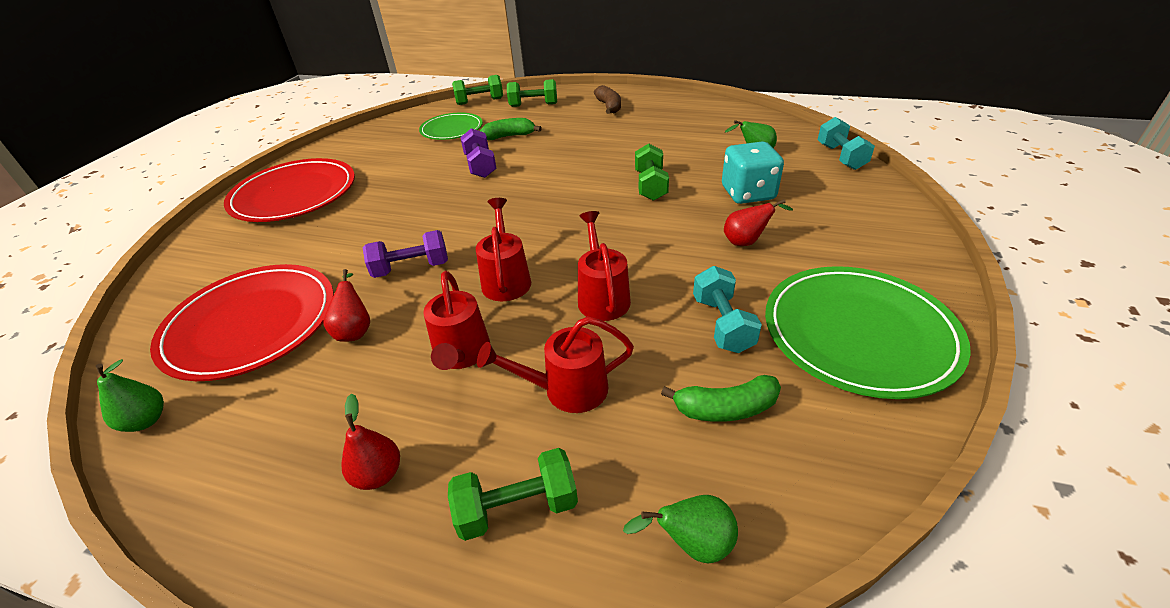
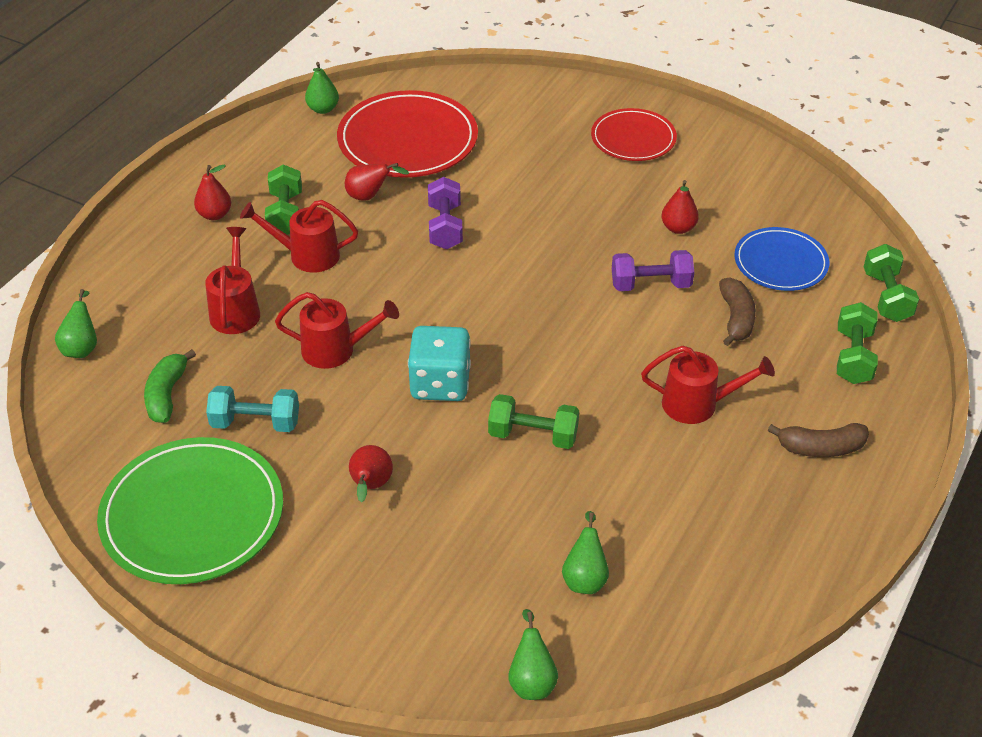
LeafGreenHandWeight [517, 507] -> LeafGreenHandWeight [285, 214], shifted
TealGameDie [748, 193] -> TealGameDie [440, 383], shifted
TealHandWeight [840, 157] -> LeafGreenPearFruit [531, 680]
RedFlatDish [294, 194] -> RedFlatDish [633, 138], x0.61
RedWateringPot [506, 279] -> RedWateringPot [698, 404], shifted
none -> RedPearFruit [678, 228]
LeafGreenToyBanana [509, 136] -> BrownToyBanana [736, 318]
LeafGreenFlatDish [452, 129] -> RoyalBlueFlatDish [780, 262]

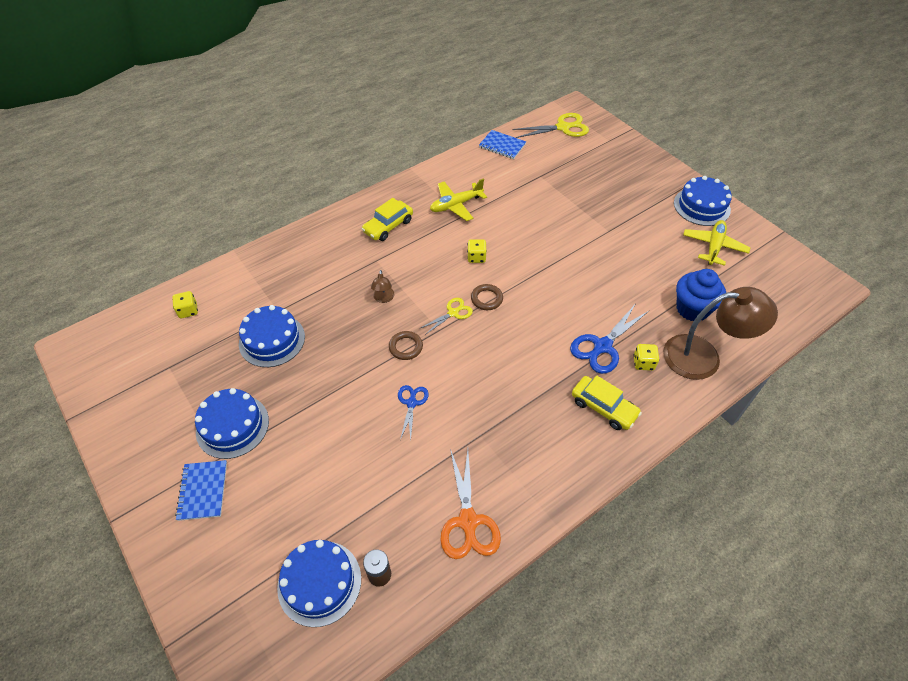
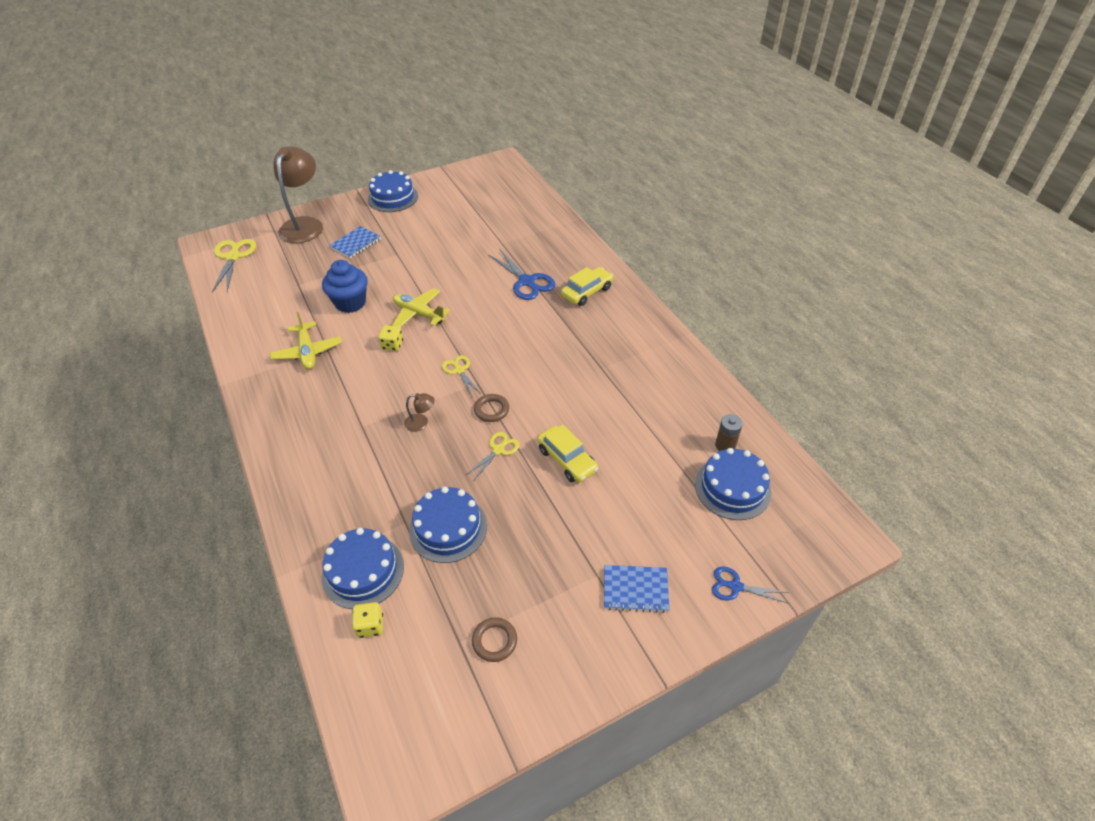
BrownLamp [703, 357] -> BrownLamp [305, 224], shifted
RoyalBlueCupcake [692, 309] -> RoyalBlueCupcake [350, 303], shifted
RoyalBlueLayerCake [232, 426] -> RoyalBlueLayerCake [363, 571], shifted
RoyalBlueNotebook [502, 146] -> RoyalBlueNotebook [356, 243], shifted
BrightYellowPlane [713, 247] -> BrightYellowPlane [418, 314], shifted
none -> BrightYellowScissors [498, 450]
BrownHoop [486, 299] -> BrownHoop [494, 641], shifted
BrightYellowAutomobile [388, 226] -> BrightYellowAutomobile [567, 460], shifted
RoyalBlueScissors [412, 403] -> RoyalBlueScissors [735, 586], shifted
OrangeScissors [468, 522] -> none
BrightYellowGameDie [643, 363] -> none

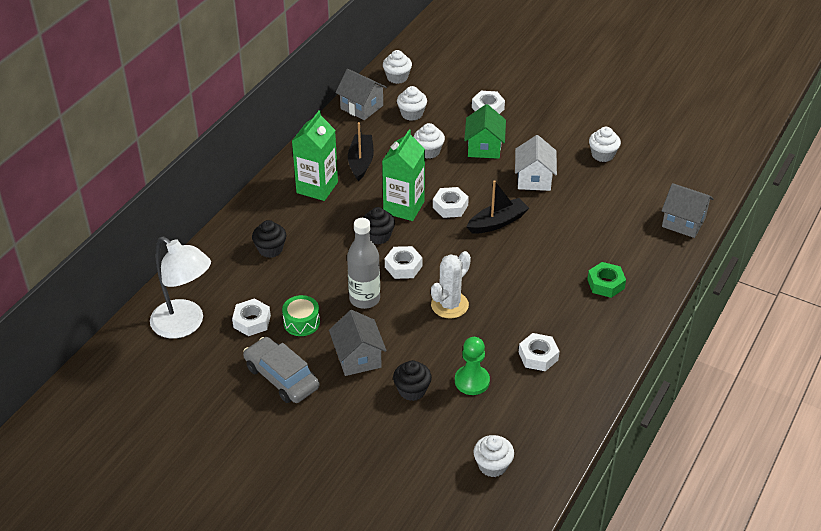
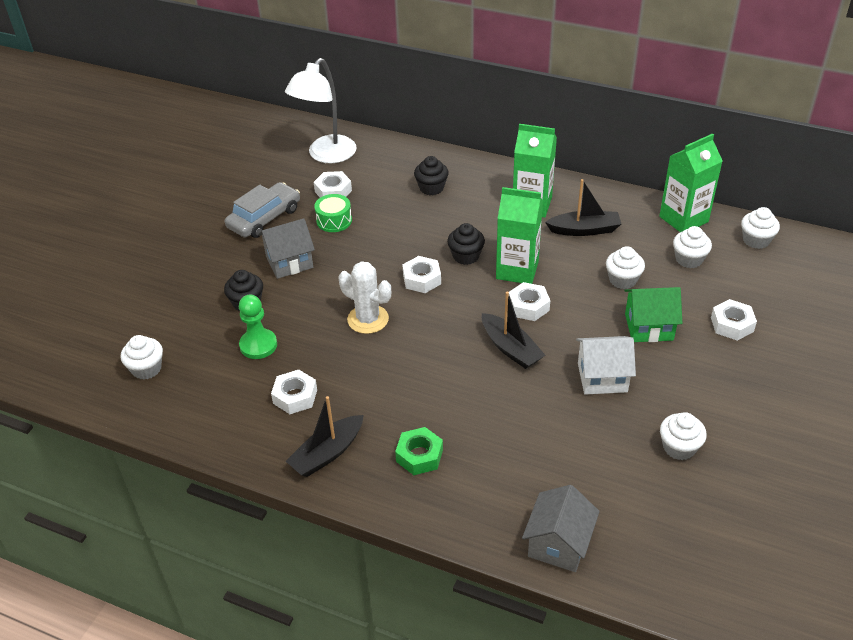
none -> EbonyBoat [327, 453]
GreyToyHouse [361, 107] -> LeafGreenMilkCarton [683, 219]
GreyFlask [364, 299] -> none

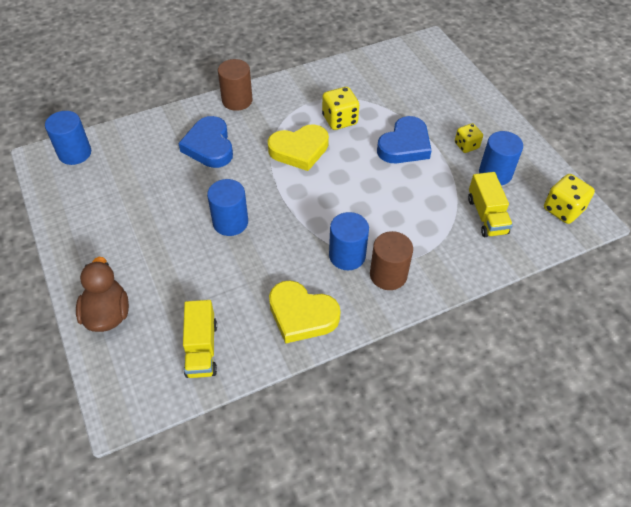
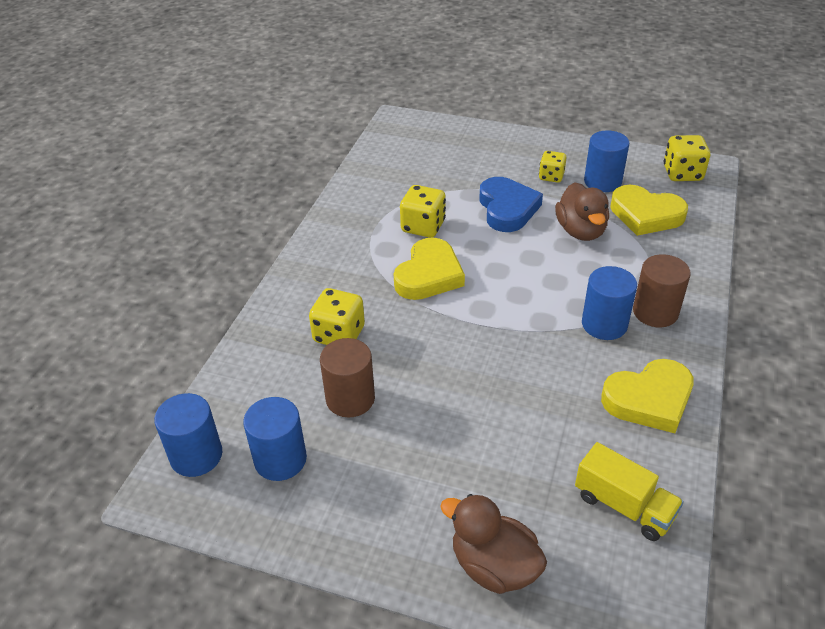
RoyalBlueCylinderShape [230, 222] -> RoyalBlueCylinderShape [280, 459], shifted
RoyalBlueHeartShape [209, 146] -> BrightYellowGameDie [339, 334]
BrownCylinderShape [237, 100] -> BrownCylinderShape [350, 399], shifted
none -> BrownRubberDuck [580, 231]
BrightYellowTruck [487, 216] -> BrightYellowHeartShape [646, 215]

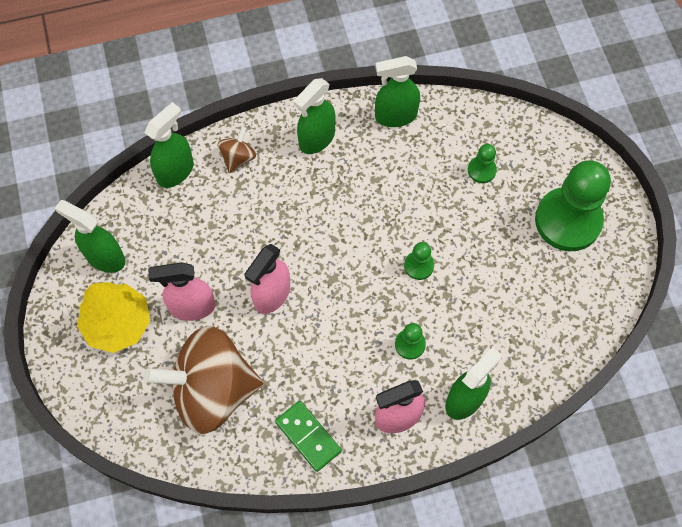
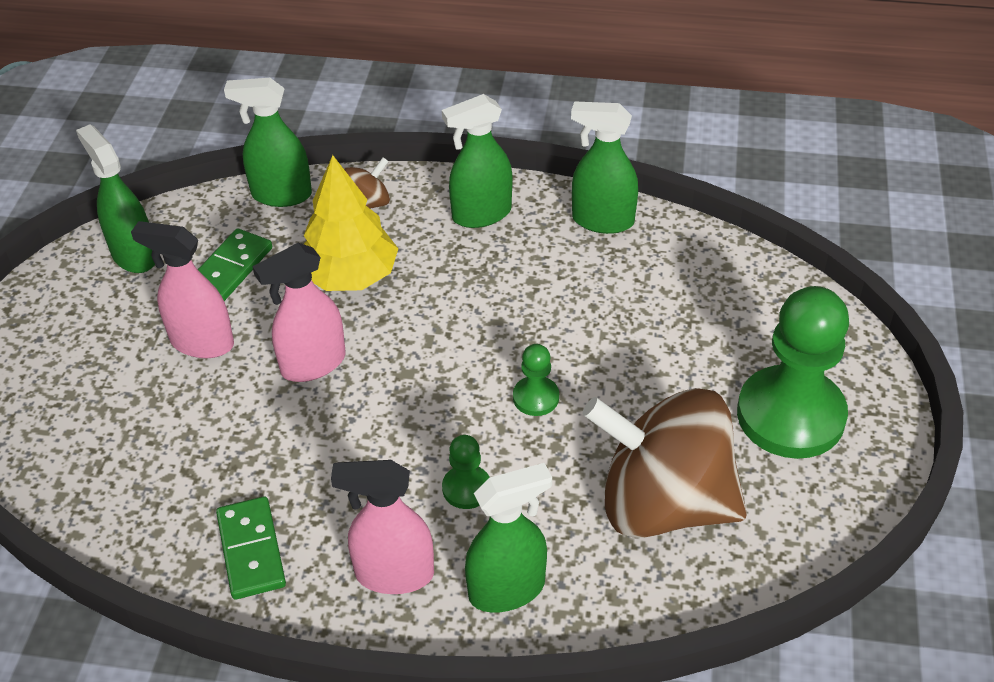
none -> LeafGreenDomino [230, 268]
LeafGreenSprayer [175, 171] -> LeafGreenSprayer [281, 195], 150 degrees counterclockwise
BrightYellowFirTree [118, 324] -> BrightYellowFirTree [350, 276], shifted
BrownToyTop [212, 390] -> BrownToyTop [663, 503], shifted
LeafGreenChessPawn [481, 170] -> none

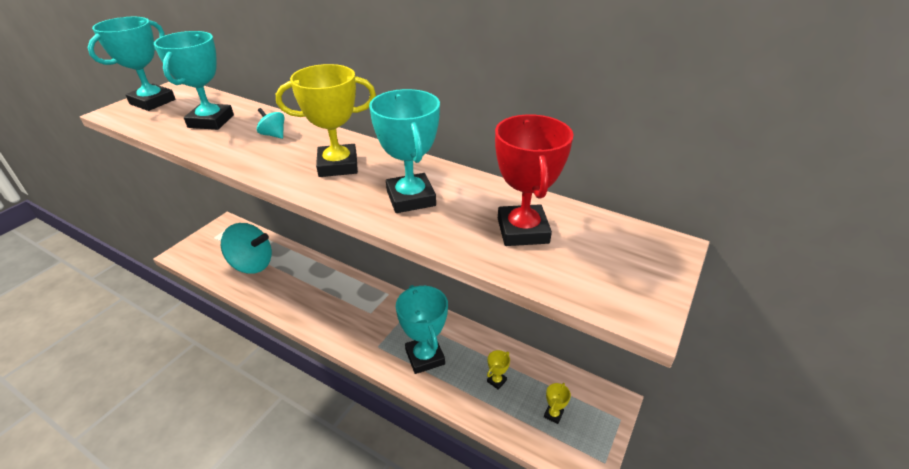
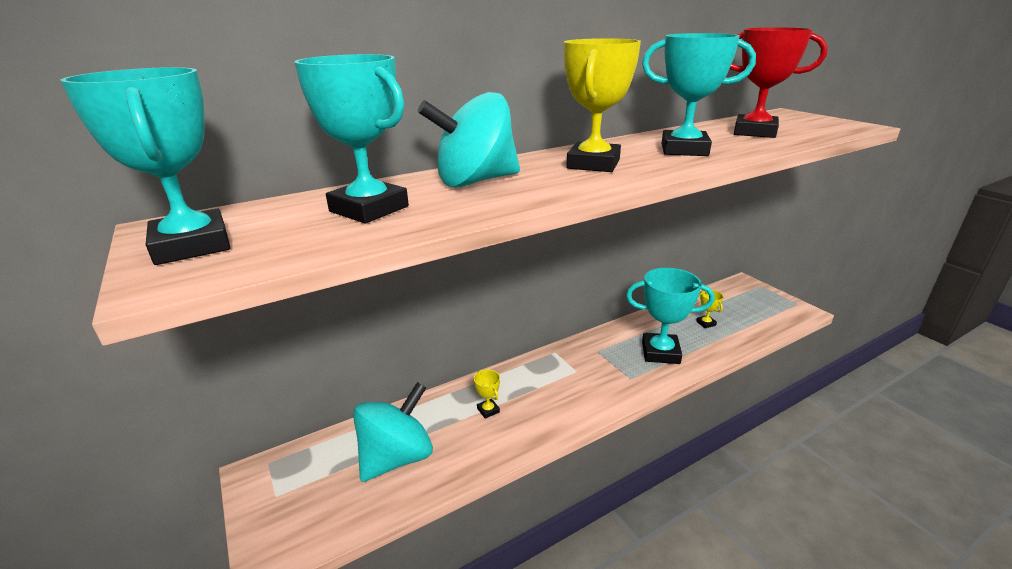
TealToyTop [273, 135] -> TealToyTop [475, 181], x2.25
BrightYellowPrizeCup [553, 414] -> BrightYellowPrizeCup [488, 410], shifted

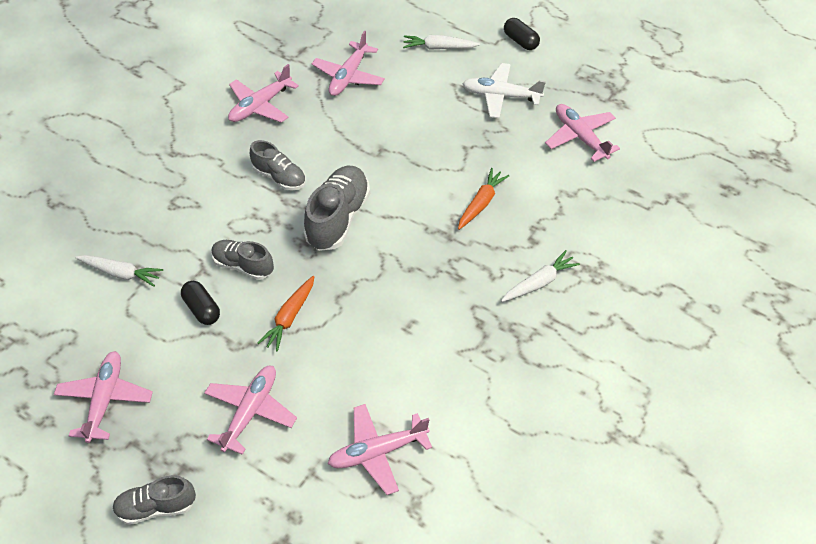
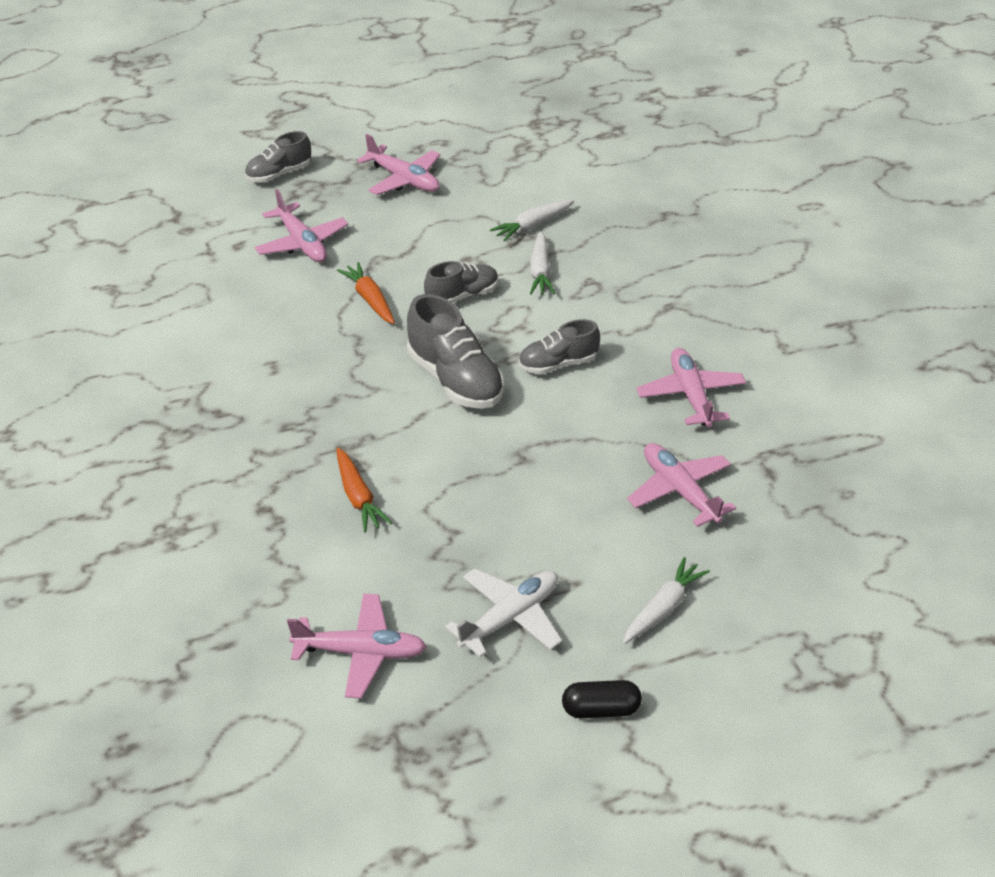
GreyShoe [156, 507] -> GreyShoe [279, 174], 150 degrees counterclockwise
SnowWhiteCarrot [539, 282] -> SnowWhiteCarrot [540, 271], shifted
EbonyPillShape [202, 309] -> none
PinkPlane [377, 452] -> none

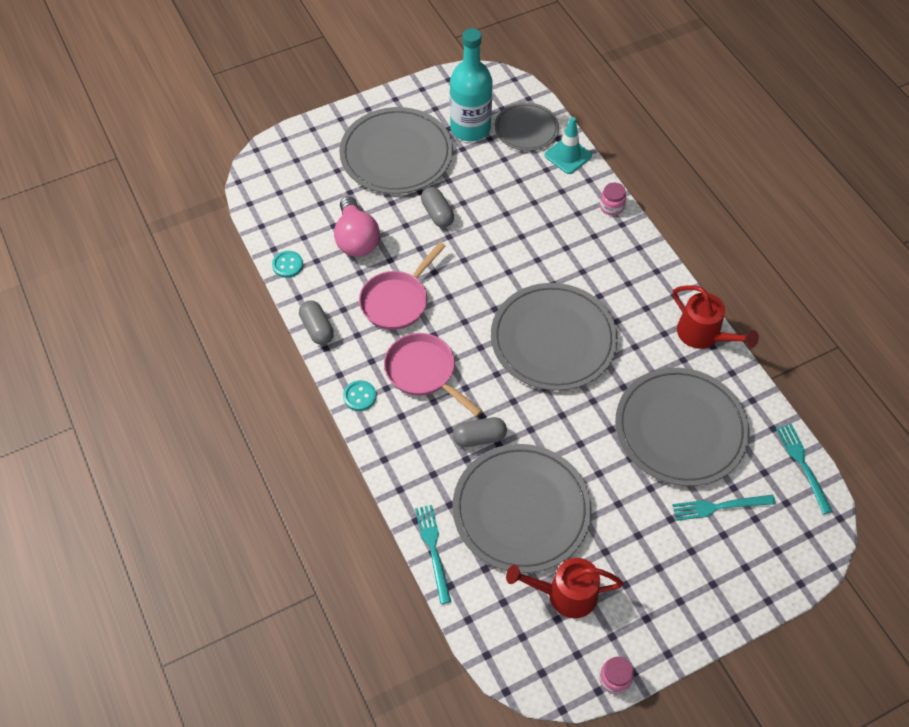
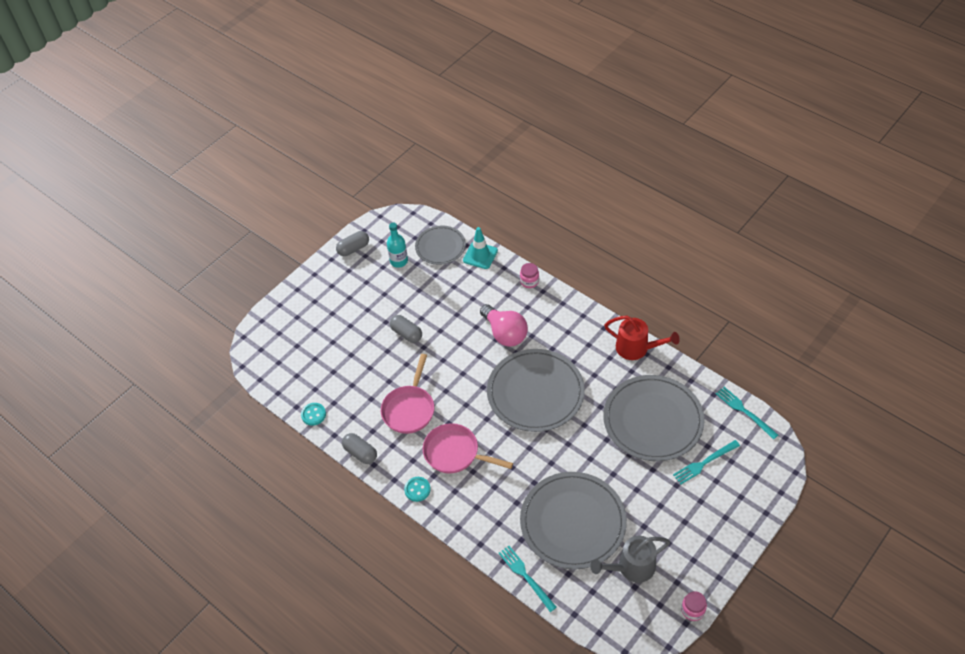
GreyPillShape [479, 437] -> GreyPillShape [353, 248], shifted
TealFlask [470, 128] -> TealFlask [399, 261], x0.56
PinkBulb [356, 239] -> PinkBulb [505, 333], shifted
RedWateringPot [564, 594] -> GreyWateringPot [631, 567]
GreyFlatDish [396, 154] -> none

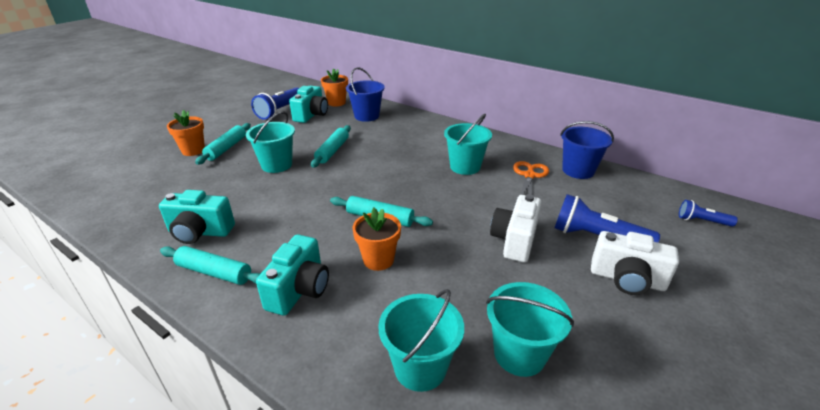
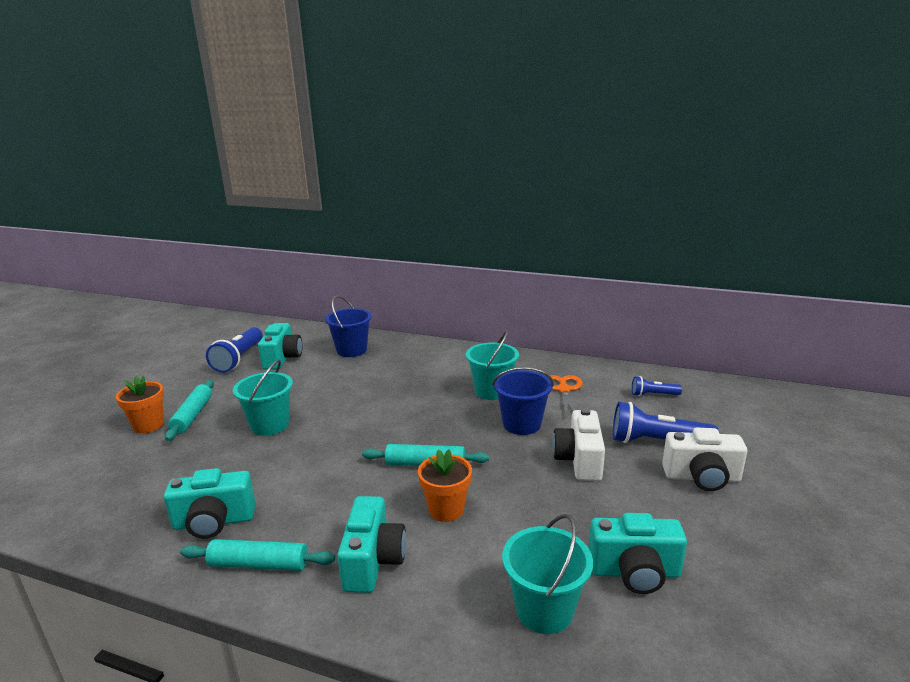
RoyalBluePail [578, 171] -> RoyalBluePail [521, 424], shifted
TealPail [519, 354] -> TealCompactCamera [634, 572]
RoyalBlueFlashlight [702, 221] -> RoyalBlueFlashlight [653, 395], shifted
TealDoughRoller [332, 151] -> none
OrangePlantPot [336, 103] -> none

